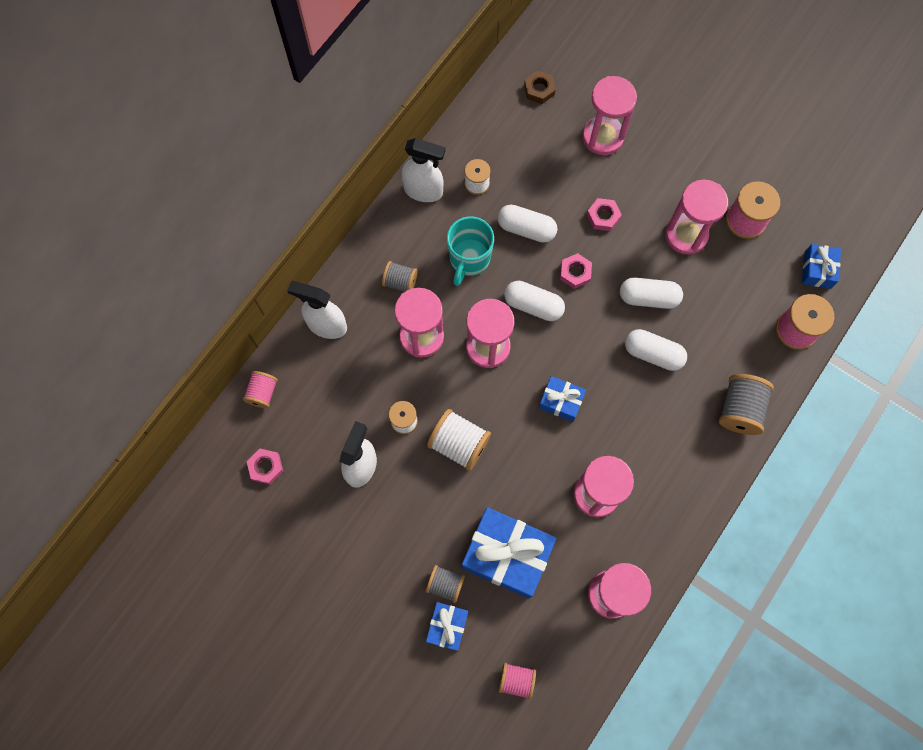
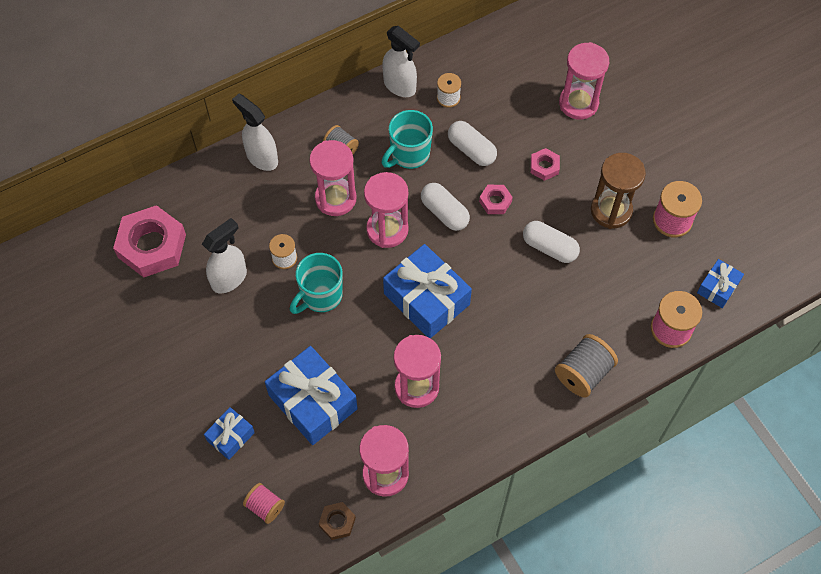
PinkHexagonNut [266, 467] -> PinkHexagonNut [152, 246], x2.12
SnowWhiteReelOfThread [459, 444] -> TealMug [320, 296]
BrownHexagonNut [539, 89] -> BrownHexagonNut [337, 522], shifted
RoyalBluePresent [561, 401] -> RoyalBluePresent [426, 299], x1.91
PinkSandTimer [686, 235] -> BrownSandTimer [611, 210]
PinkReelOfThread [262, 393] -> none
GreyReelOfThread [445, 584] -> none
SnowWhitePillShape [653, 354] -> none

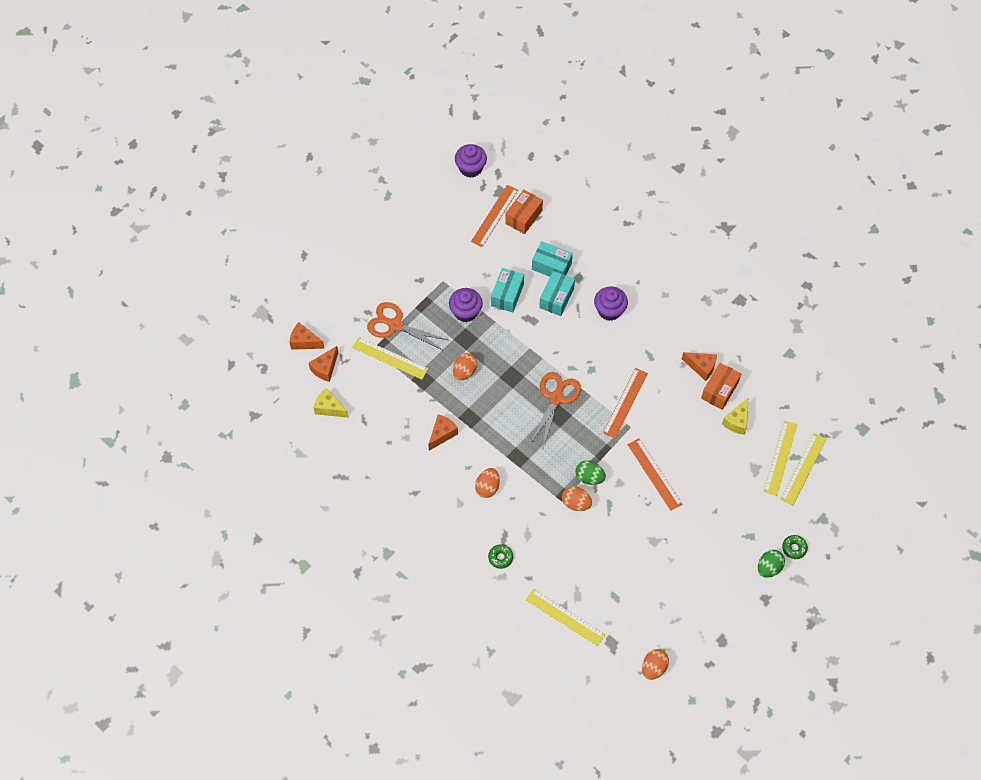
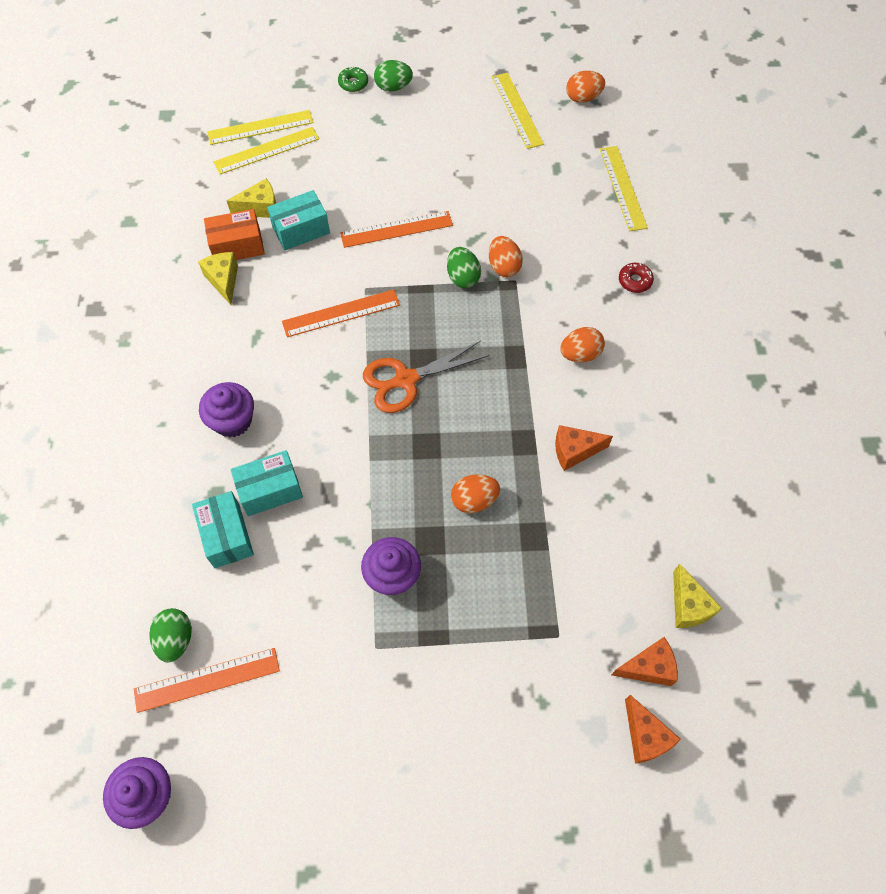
OrangePackage [523, 217] -> LeafGreenToyEgg [176, 639]
OrangePieceOfCheese [701, 367] -> BrightYellowPieceOfCheese [223, 281]
TealPackage [507, 295] -> TealPackage [301, 230], shifted
OrangeMeasuringStick [654, 474] -> OrangeMeasuringStick [396, 229], 60 degrees clockwise
BrightYellowMeasuringStick [390, 358] -> BrightYellowMeasuringStick [517, 110], shifted
LeafGreenGlazedDonut [500, 557] -> RedGlazedDonut [635, 281]
OrangeScissors [395, 325] -> none

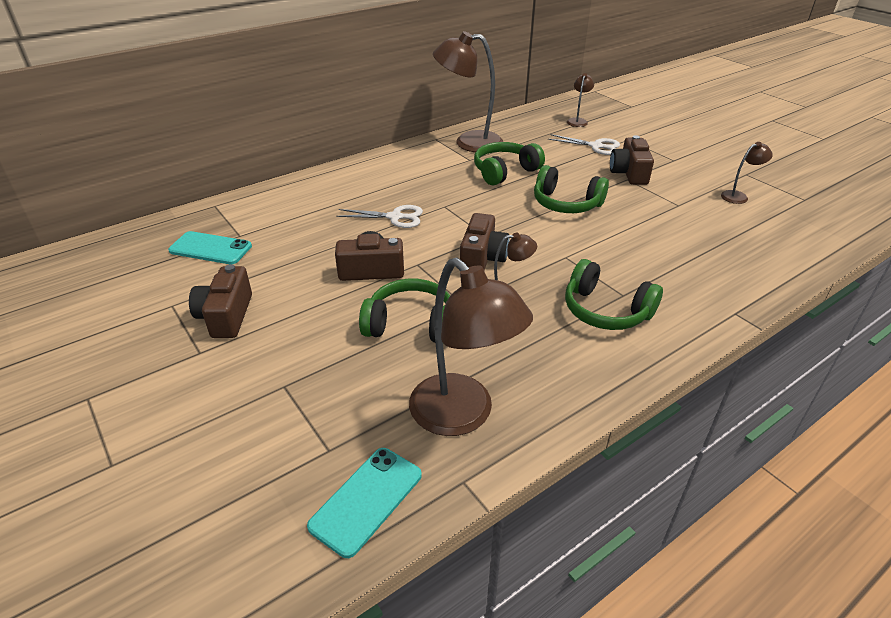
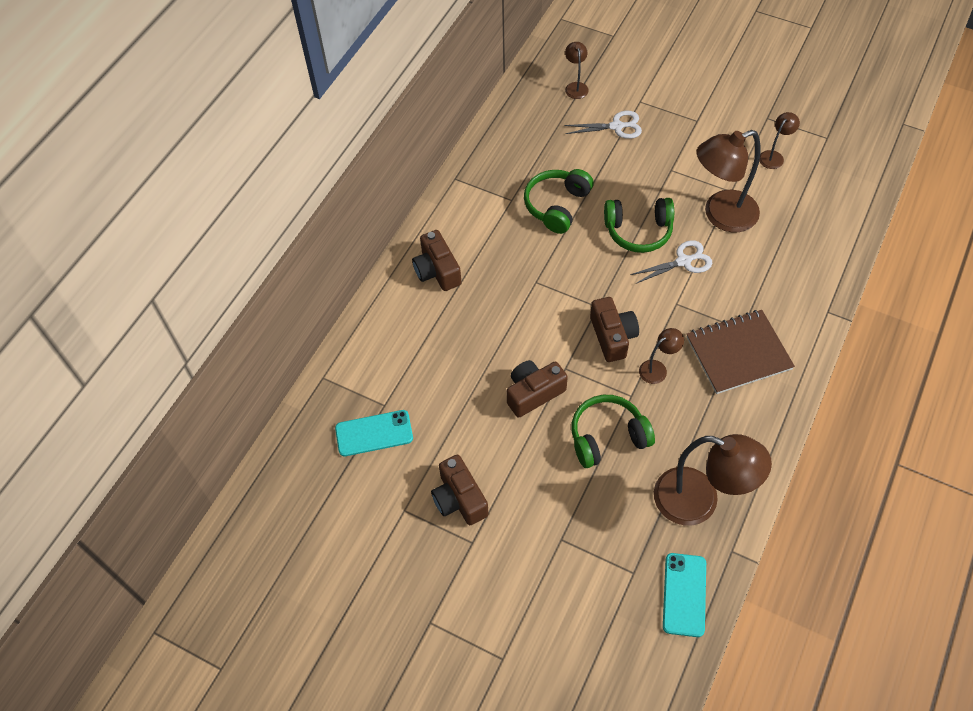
BrownCompactCamera [629, 173] -> BrownCompactCamera [437, 270], shifted
SnowWhiteScissors [395, 217] -> SnowWhiteScissors [683, 261], shifted
LeafGreenHeadset [605, 311] -> BrownNotebook [738, 353]
BrownLamp [468, 142] -> BrownLamp [721, 215], shifted

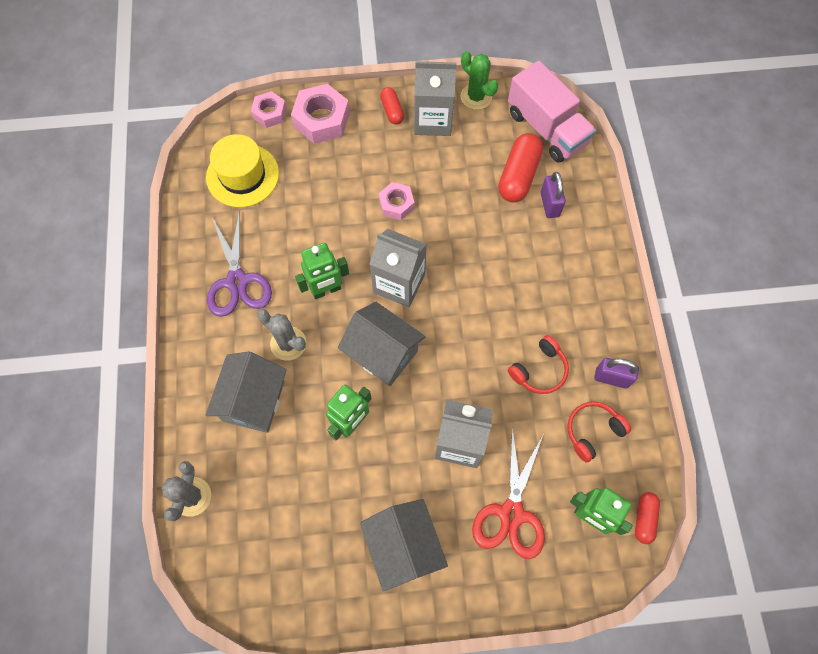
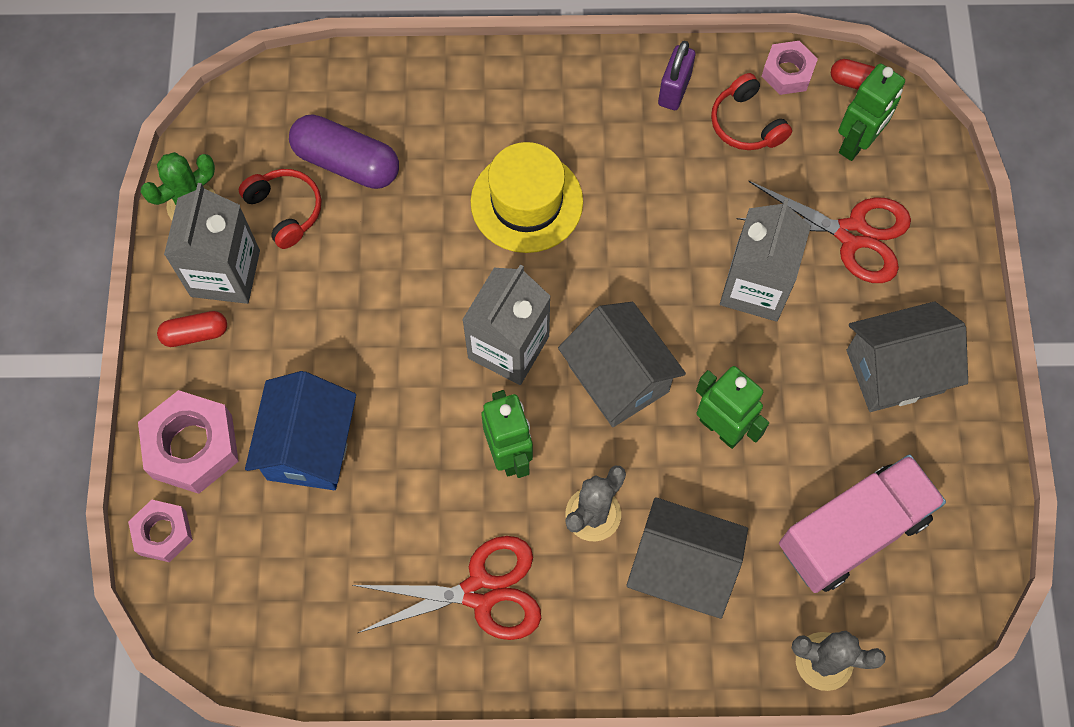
RedHeadset [539, 370] -> RedHeadset [285, 210], shifted
none -> RoyalBlueToyHouse [309, 447]
RedPillShape [518, 175] -> PurplePillShape [347, 162]
PurpleScissors [237, 281] -> RedScissors [480, 592]
BrightYellowHat [242, 175] -> BrightYellowHat [526, 202], shifted
GreyToyHouse [383, 353] -> GreyToyHouse [618, 378], 75 degrees counterclockwise
PinkHexagonNut [396, 204] -> PinkHexagonNut [787, 72], shifted
PinkTruck [546, 128] -> PinkTruck [853, 532], shifted
PurpleSmallLock [549, 204] -> none

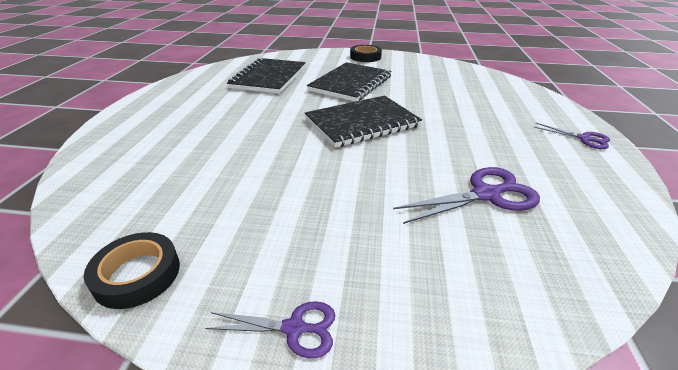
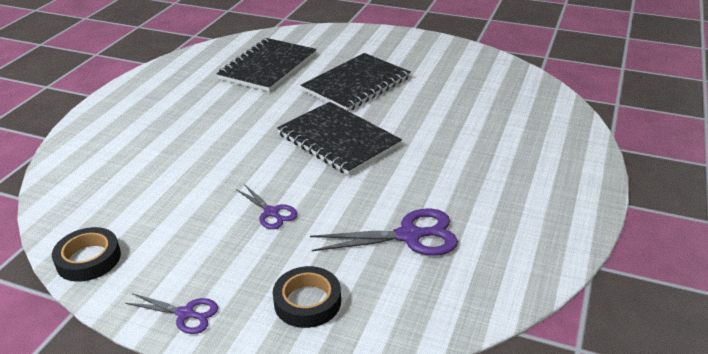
PurpleScissors [584, 139] -> PurpleScissors [271, 212], shifted
EbonyRollOfTape [365, 57] -> EbonyRollOfTape [307, 302], shifted
EbonyNotebook [362, 123] -> EbonyNotebook [338, 140], 60 degrees clockwise

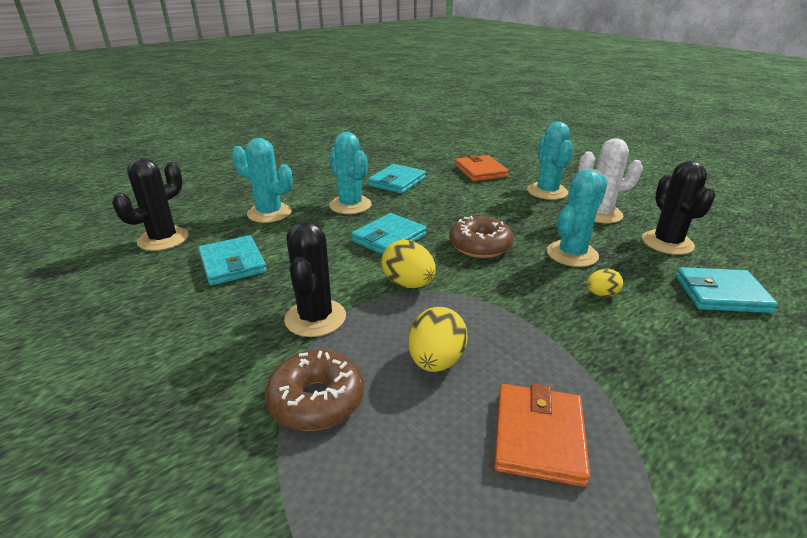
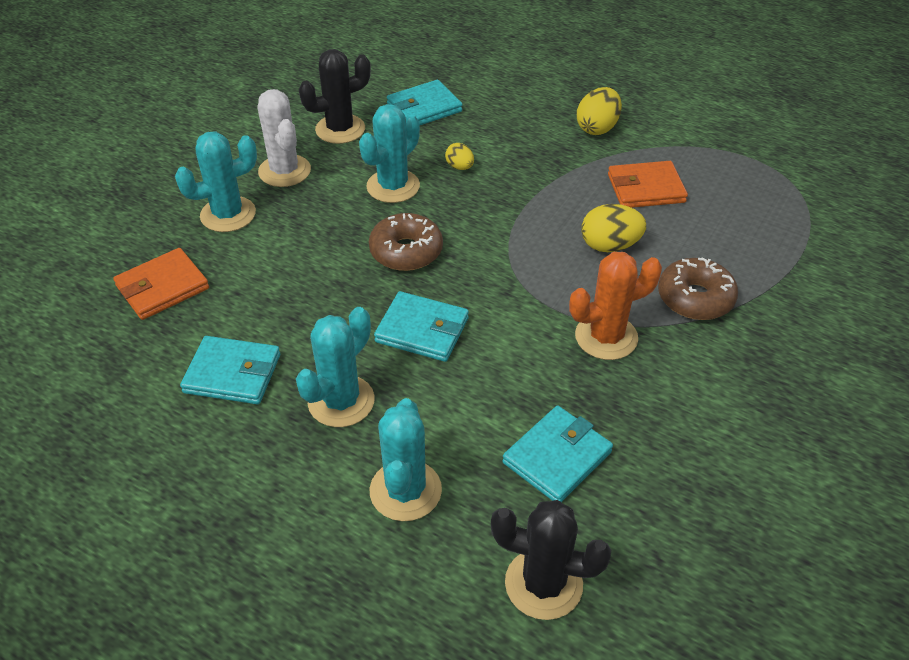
TealCactus [572, 254] -> TealCactus [393, 186], 75 degrees counterclockwise
TealBillfold [721, 294] -> TealBillfold [424, 108], 75 degrees clockwise
EbonyCactus [315, 318] -> OrangeCactus [606, 337]
BrightYellowToyEgg [408, 284] -> BrightYellowToyEgg [597, 128], shifted

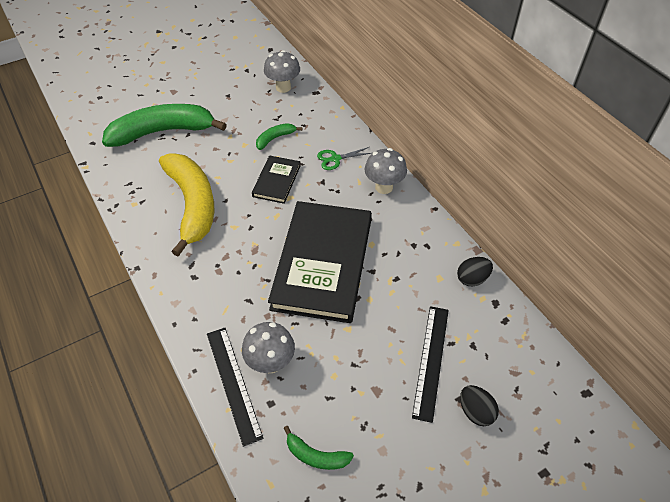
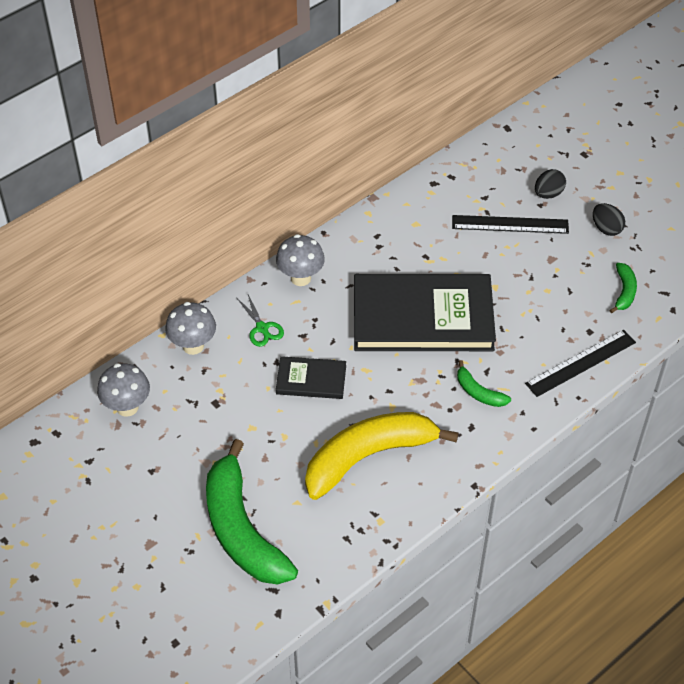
GreyFungus [271, 363] -> GreyFungus [193, 346], shifted
LeafGreenToyBanana [275, 138] -> LeafGreenToyBanana [478, 392], shifted
EbonyToyEgg [472, 279] -> EbonyToyEgg [606, 228], shifted

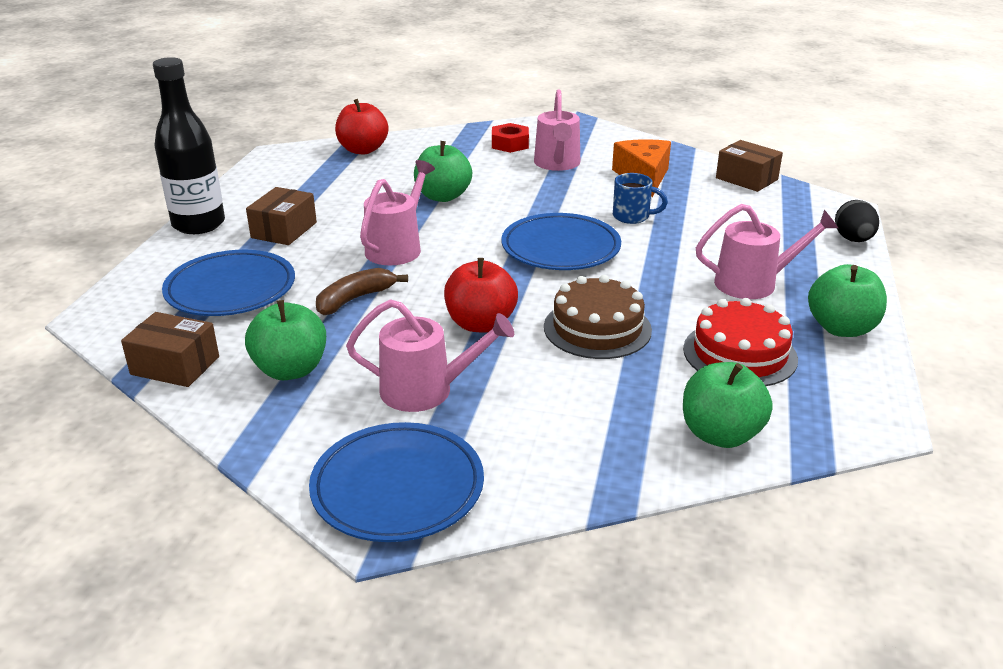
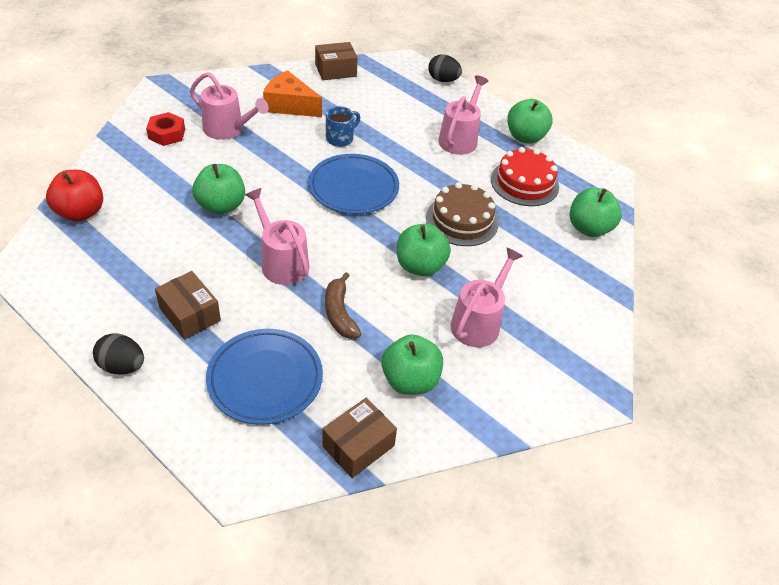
EbonyFlask [199, 224] -> EbonyToyEgg [122, 366]
RedAppleFruit [480, 324] -> LeafGreenAppleFruit [420, 266]
RoyalBlueFlatDish [397, 487] -> none

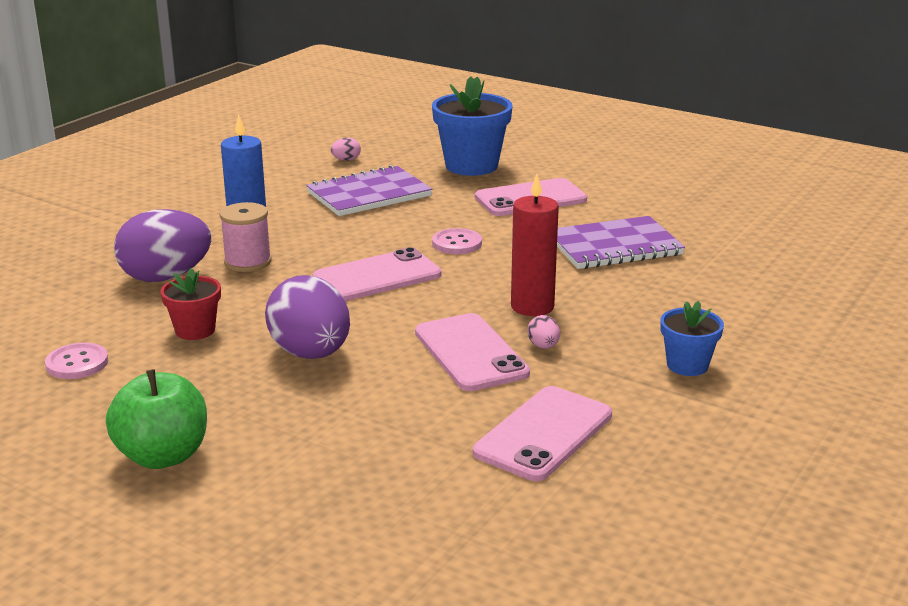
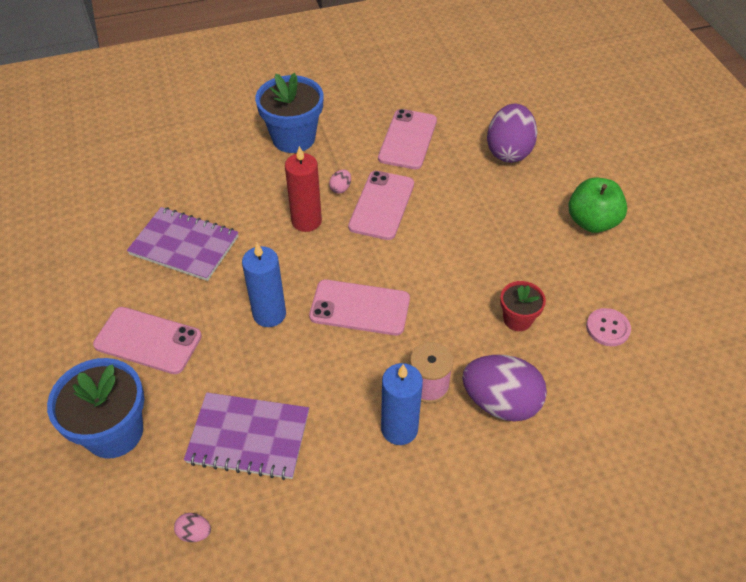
PinkShirtButton [457, 243] -> RoyalBluePillarCandle [269, 314]
RoyalBluePlantPot [687, 365] -> RoyalBluePlantPot [293, 138], x1.80
PinkSmartphone [543, 434] -> PinkSmartphone [408, 139], 60 degrees counterclockwise
PurpleToyEgg [311, 353] -> PurpleToyEgg [509, 151], shifted

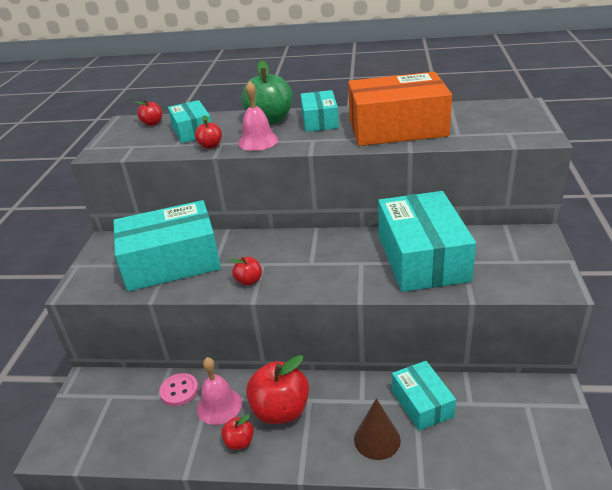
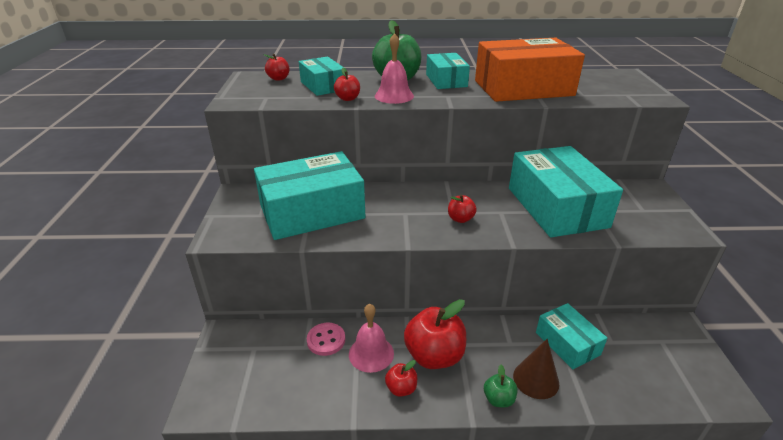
RedAppleFruit [249, 281] -> RedAppleFruit [460, 219], shifted
none -> LeafGreenAppleFruit [498, 399]

